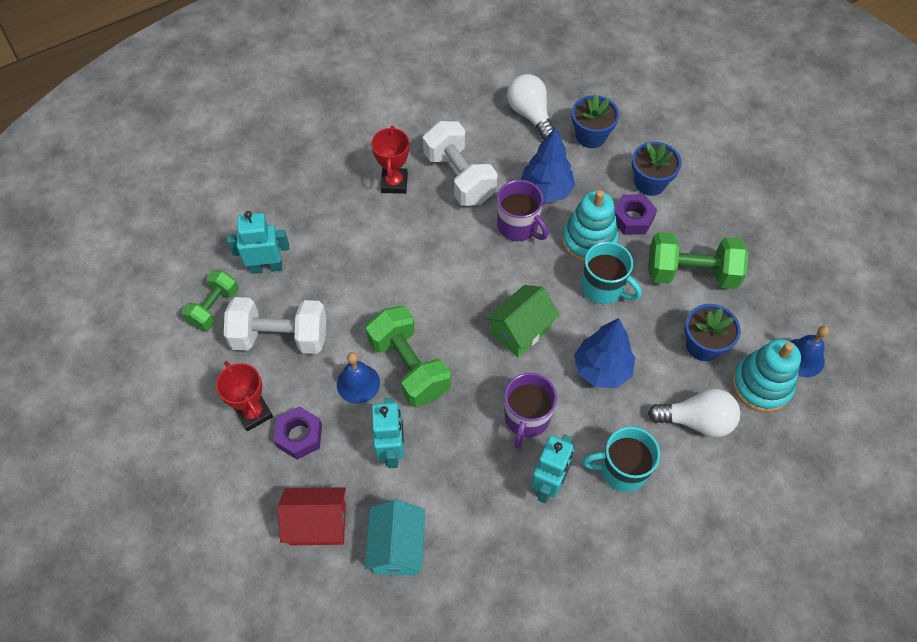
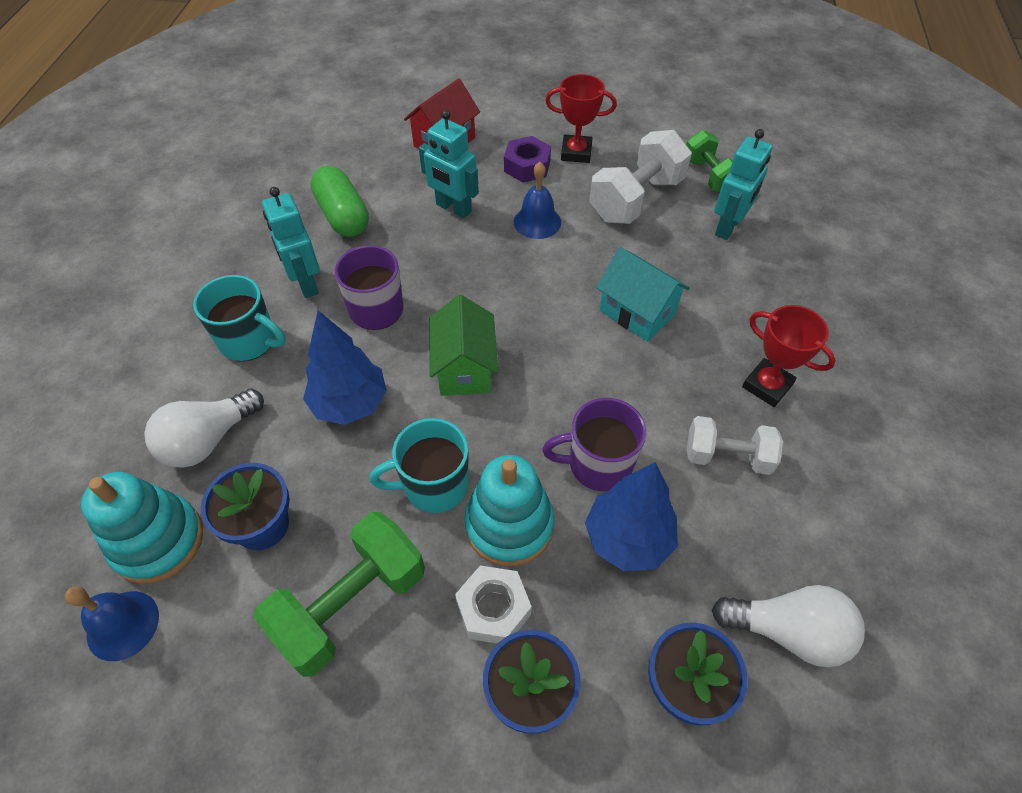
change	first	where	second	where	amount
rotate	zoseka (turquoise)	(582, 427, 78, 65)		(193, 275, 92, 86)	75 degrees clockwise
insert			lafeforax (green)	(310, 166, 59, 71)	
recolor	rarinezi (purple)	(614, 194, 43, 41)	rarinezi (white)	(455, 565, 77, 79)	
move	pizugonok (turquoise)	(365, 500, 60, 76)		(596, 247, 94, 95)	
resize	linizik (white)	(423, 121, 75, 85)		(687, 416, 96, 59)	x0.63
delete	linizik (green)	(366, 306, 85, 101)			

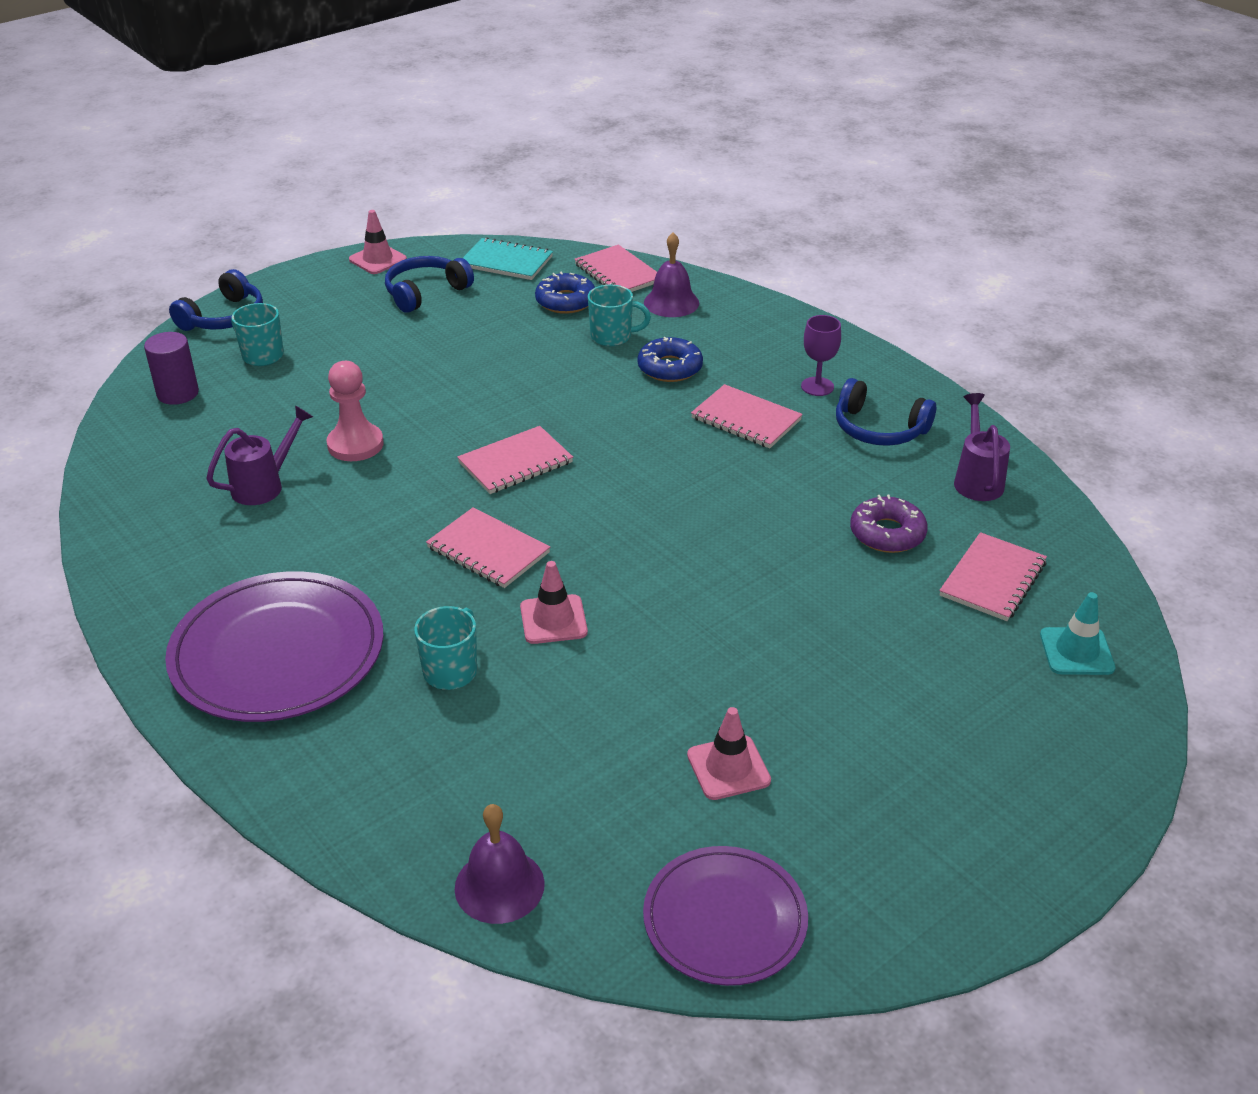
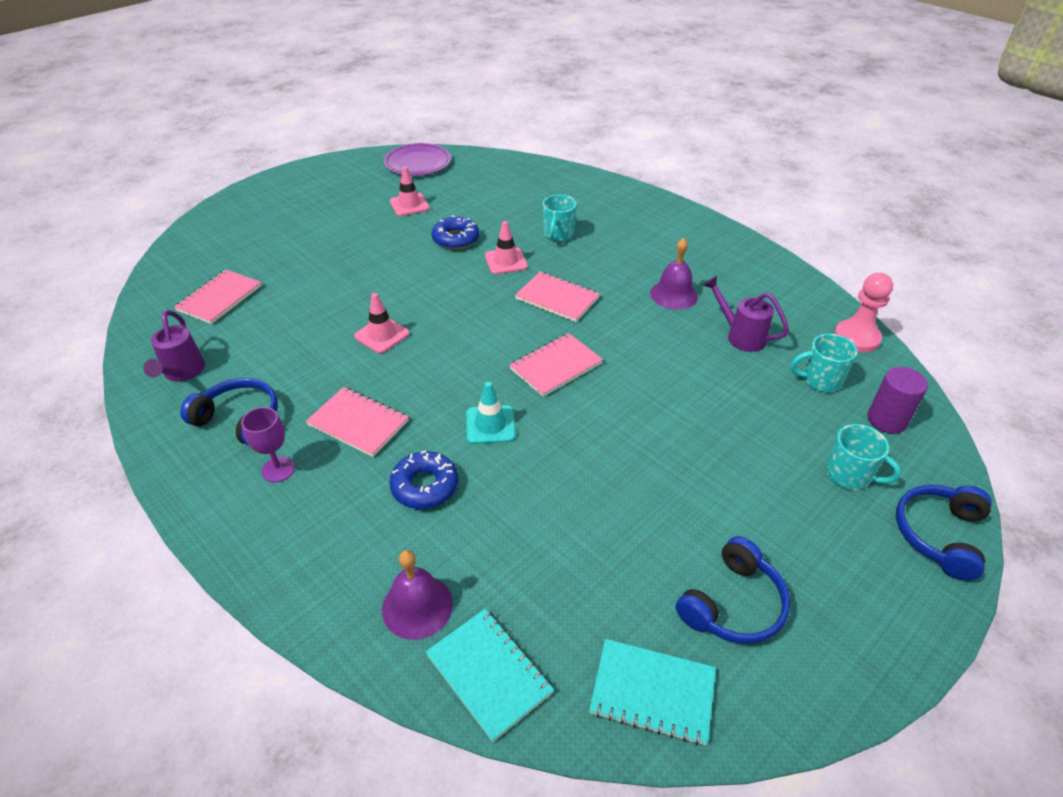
change	first	where	second	where	amount
move	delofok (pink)	(349, 210, 58, 64)		(354, 293, 56, 60)	
recolor	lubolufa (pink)	(574, 245, 83, 47)	lubolufa (turquoise)	(425, 609, 129, 133)	
move	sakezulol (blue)	(535, 272, 60, 42)		(432, 215, 47, 34)	
move	delofok (turquoise)	(1040, 592, 75, 83)		(466, 382, 49, 62)	
move	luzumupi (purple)	(455, 804, 90, 120)		(650, 238, 48, 72)	
rotate	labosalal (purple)	(206, 405, 107, 100)		(703, 276, 86, 76)	90 degrees clockwise
move	zoseka (turquoise)	(588, 284, 63, 62)		(791, 334, 66, 58)	
move	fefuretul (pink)	(327, 361, 57, 100)		(834, 273, 59, 80)	
delete	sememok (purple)	(165, 571, 219, 151)			
delete	sakezulol (purple)	(850, 495, 78, 58)			

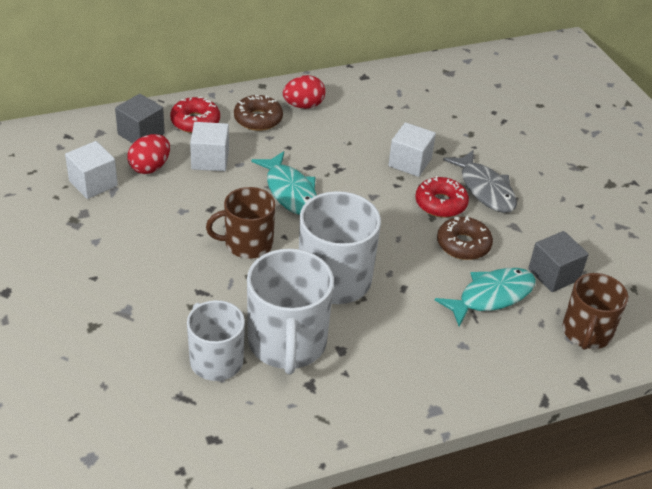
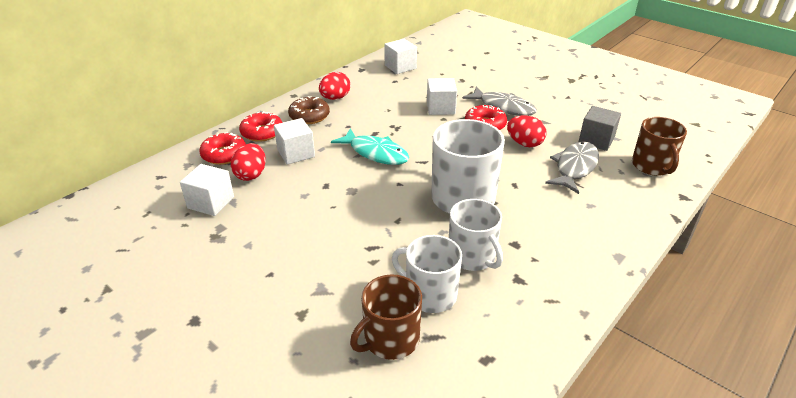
change	first	where	second	where	amount
replace	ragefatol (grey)	(115, 94, 50, 49)	sakezulol (red)	(199, 132, 47, 33)	
move	zoseka (brown)	(206, 187, 69, 72)		(350, 275, 72, 85)	
insert			ragefatol (white)	(384, 39, 33, 35)	
resize	zoseka (white)	(247, 249, 87, 125)		(449, 199, 54, 72)	x0.66
replace	sakezulol (brown)	(437, 216, 56, 44)	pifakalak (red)	(507, 115, 39, 32)	
recolor	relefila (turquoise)	(435, 268, 101, 59)	relefila (grey)	(545, 142, 54, 52)	

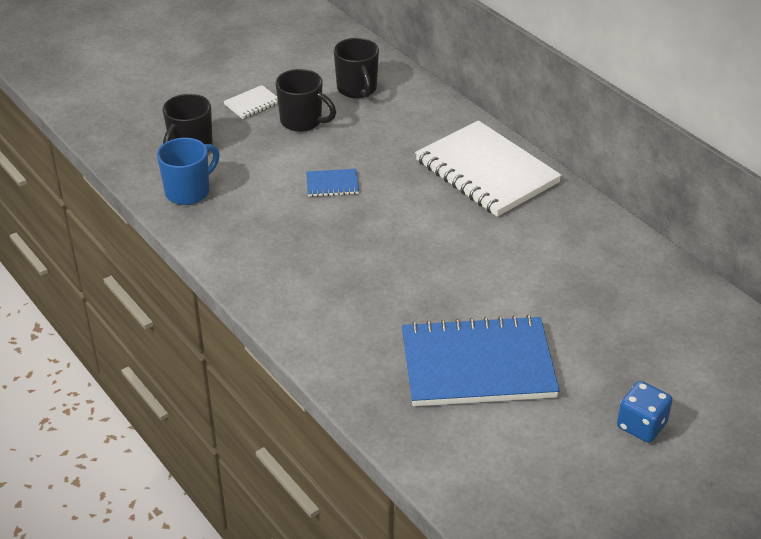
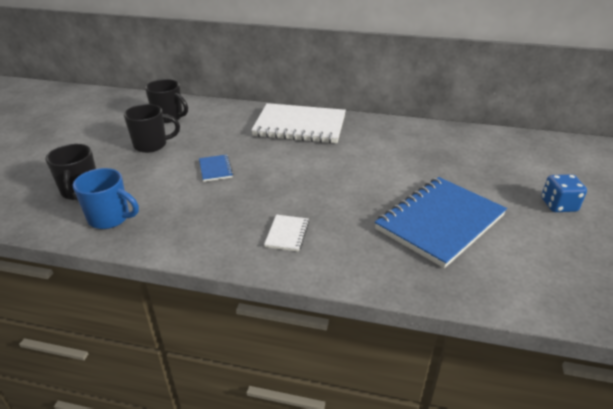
change	first	where	second	where	amount
rotate	zoseka (blue)	(157, 138, 62, 67)		(73, 168, 66, 61)	105 degrees clockwise
rotate	lubolufa (blue)	(306, 169, 53, 28)		(199, 155, 34, 27)	60 degrees counterclockwise
move	lubolufa (white)	(223, 85, 55, 34)		(264, 215, 45, 37)	

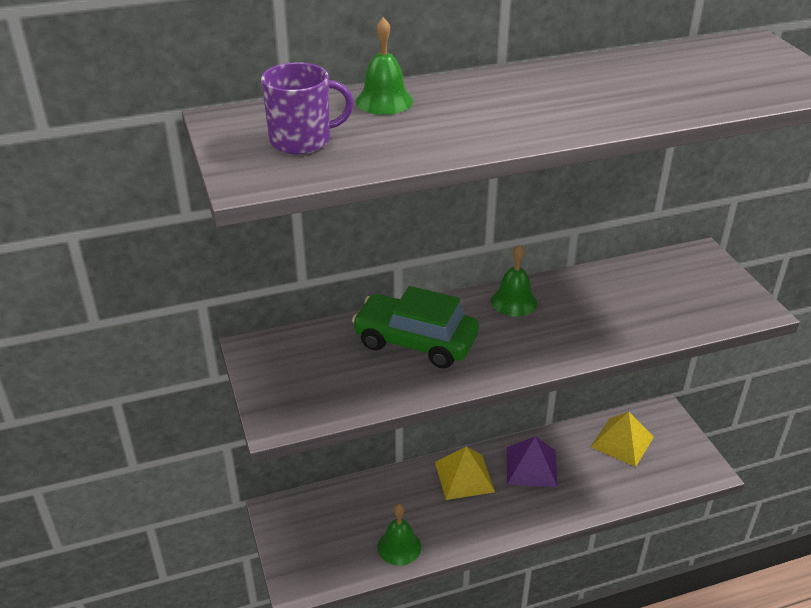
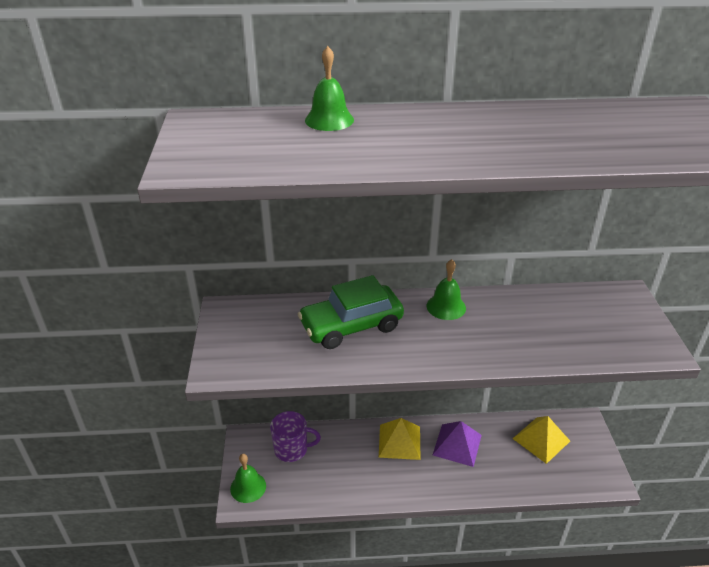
change	first	where	second	where	amount
move	luzumupi (green)	(378, 504, 43, 61)		(230, 454, 36, 49)	
move	zoseka (purple)	(261, 62, 93, 92)		(270, 411, 51, 51)	
rotate	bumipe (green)	(352, 286, 127, 82)		(298, 275, 106, 74)	60 degrees counterclockwise

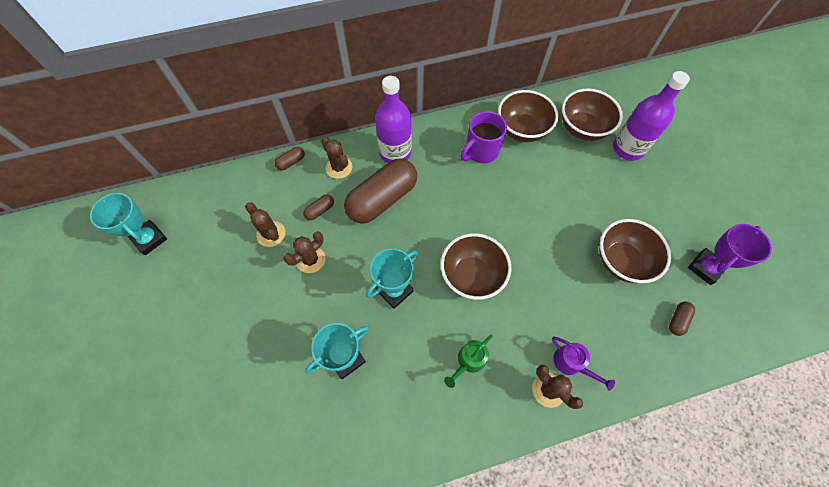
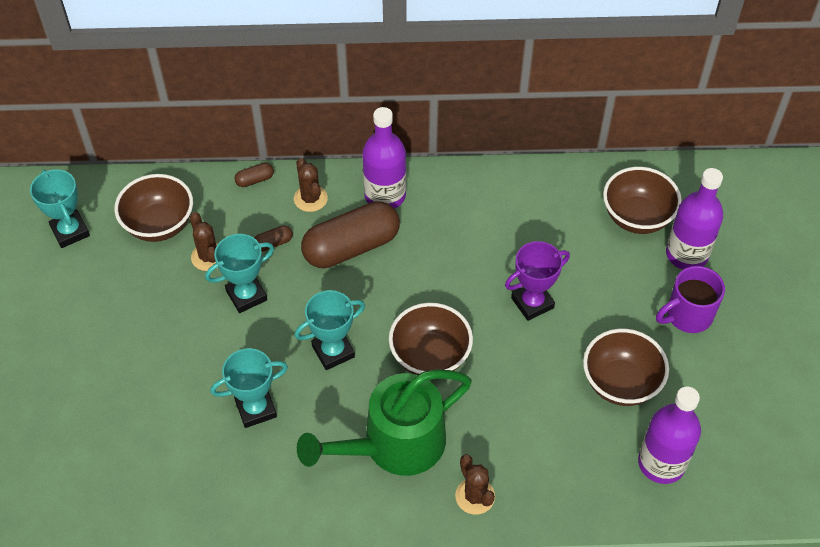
change	first	where	second	where	amount
move	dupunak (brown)	(498, 90, 60, 52)		(114, 174, 79, 68)	
replace	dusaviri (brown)	(283, 232, 43, 41)	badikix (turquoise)	(205, 234, 69, 79)	
resize	labosalal (green)	(444, 334, 49, 54)		(297, 369, 175, 107)	x2.35
move	badikix (purple)	(688, 224, 84, 61)		(505, 241, 65, 80)	
replace	lafeforax (brown)	(669, 301, 26, 35)	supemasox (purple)	(638, 386, 63, 98)	
move	zoseka (purple)	(460, 111, 47, 52)		(656, 266, 69, 67)	
delete	labosalal (purple)	(552, 337, 63, 54)			

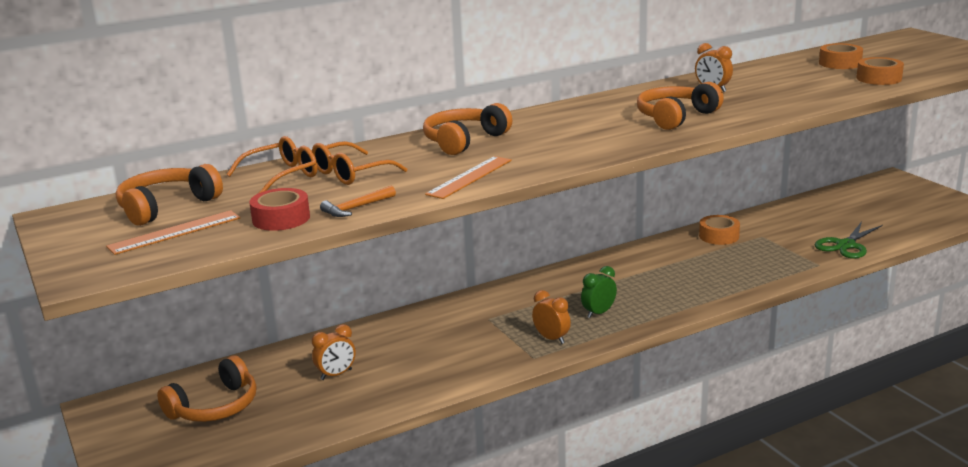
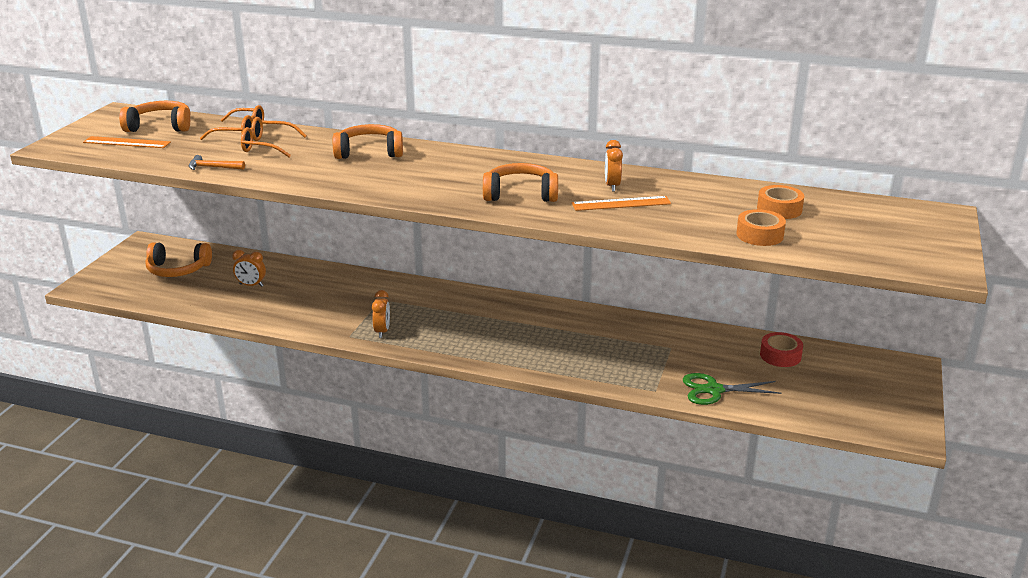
change	first	where	second	where	amount
move	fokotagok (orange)	(425, 156, 87, 43)		(572, 196, 99, 15)	
move	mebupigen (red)	(249, 188, 61, 43)		(760, 332, 43, 35)	
delete	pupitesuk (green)	(581, 266, 36, 52)			
delete	mebupigen (orange)	(699, 215, 41, 30)			

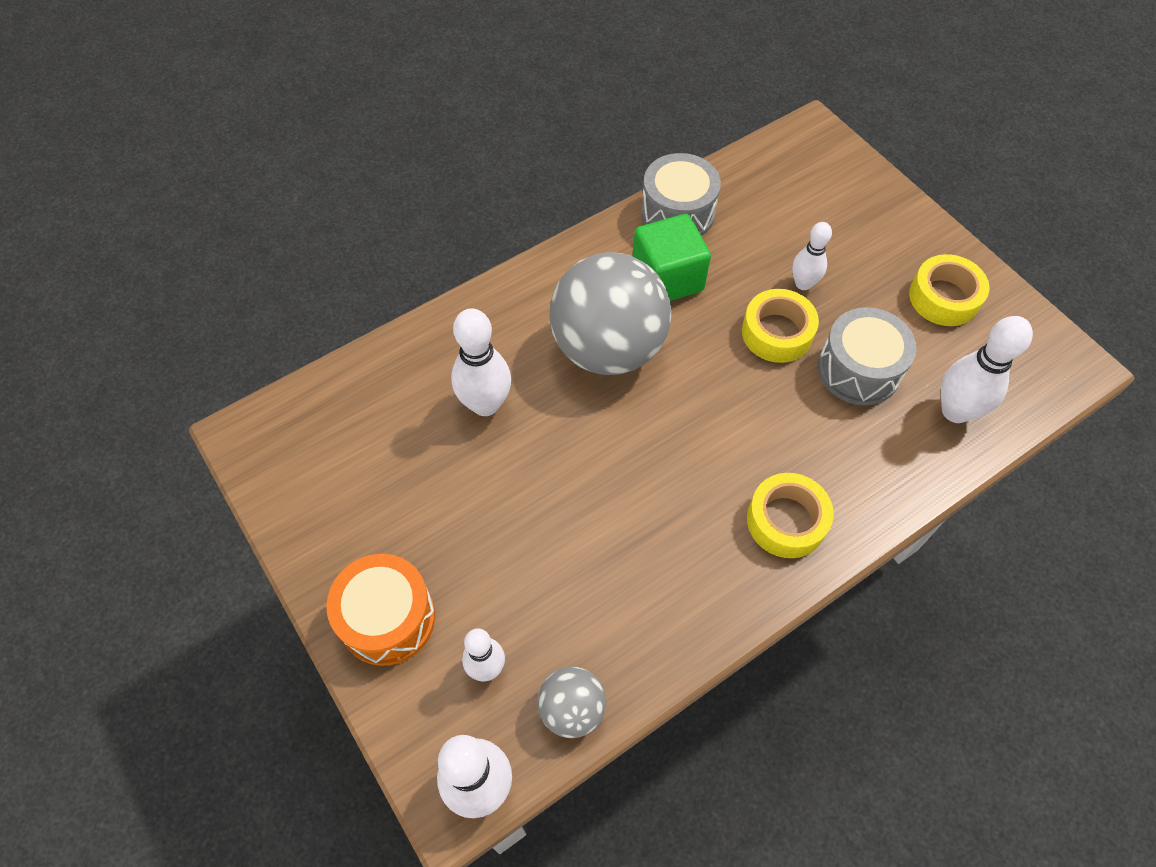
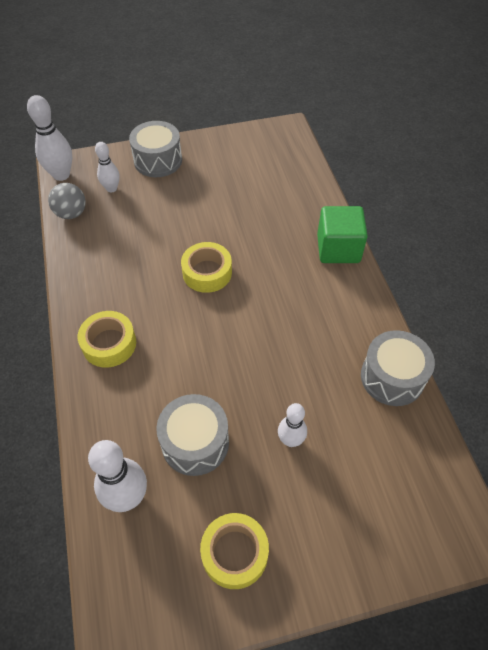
change	first	where	second	where	amount
recolor	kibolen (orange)	(326, 554, 109, 112)	kibolen (grey)	(129, 121, 53, 56)	
move	mebupigen (yellow)	(742, 289, 77, 74)		(181, 242, 51, 51)	
move	ragefatol (green)	(633, 214, 78, 87)		(317, 206, 51, 57)	
delete	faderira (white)	(451, 308, 60, 108)			
delete	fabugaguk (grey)	(550, 252, 121, 123)			

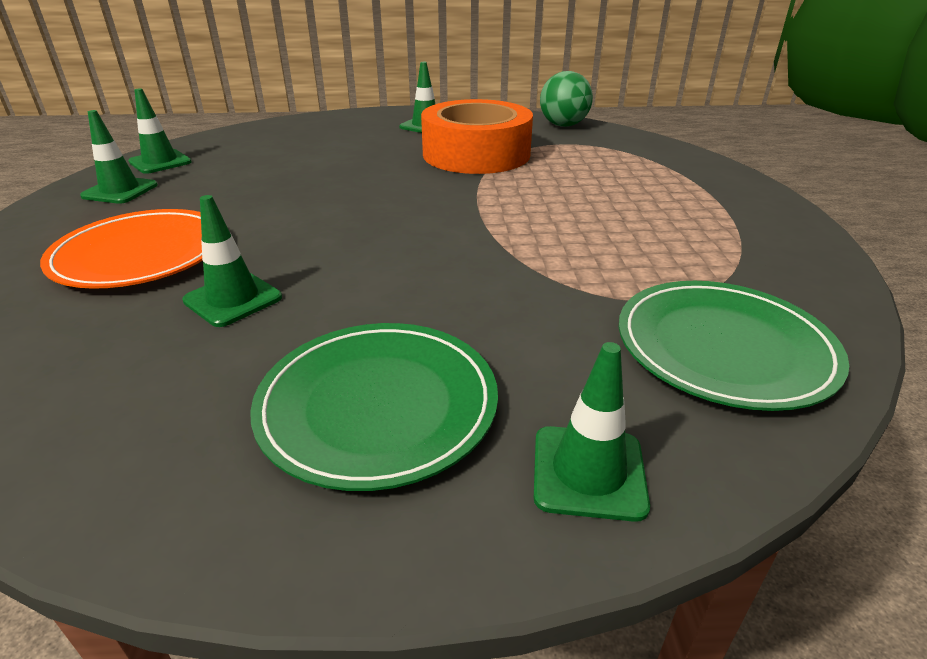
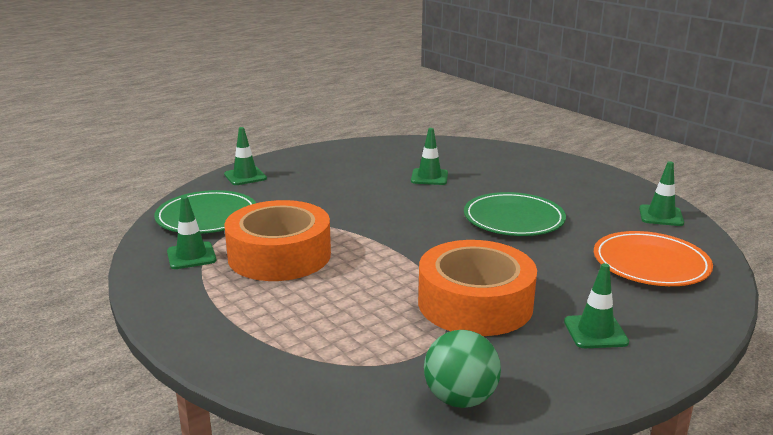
change	first	where	second	where	amount
move	delofok (green)	(80, 110, 78, 94)		(167, 196, 49, 73)	
insert			mebupigen (orange)	(224, 200, 107, 81)	
move	sememok (green)	(250, 323, 248, 168)		(464, 192, 102, 44)	
move	sememok (orange)	(40, 209, 163, 80)		(594, 231, 119, 55)	

